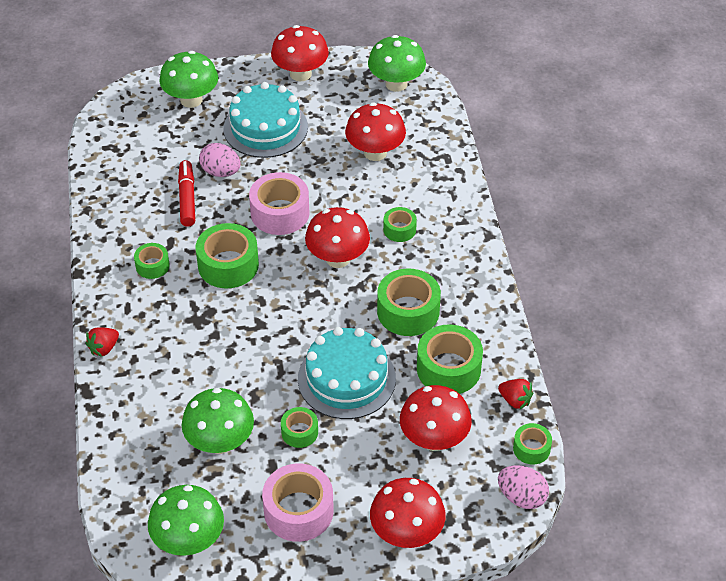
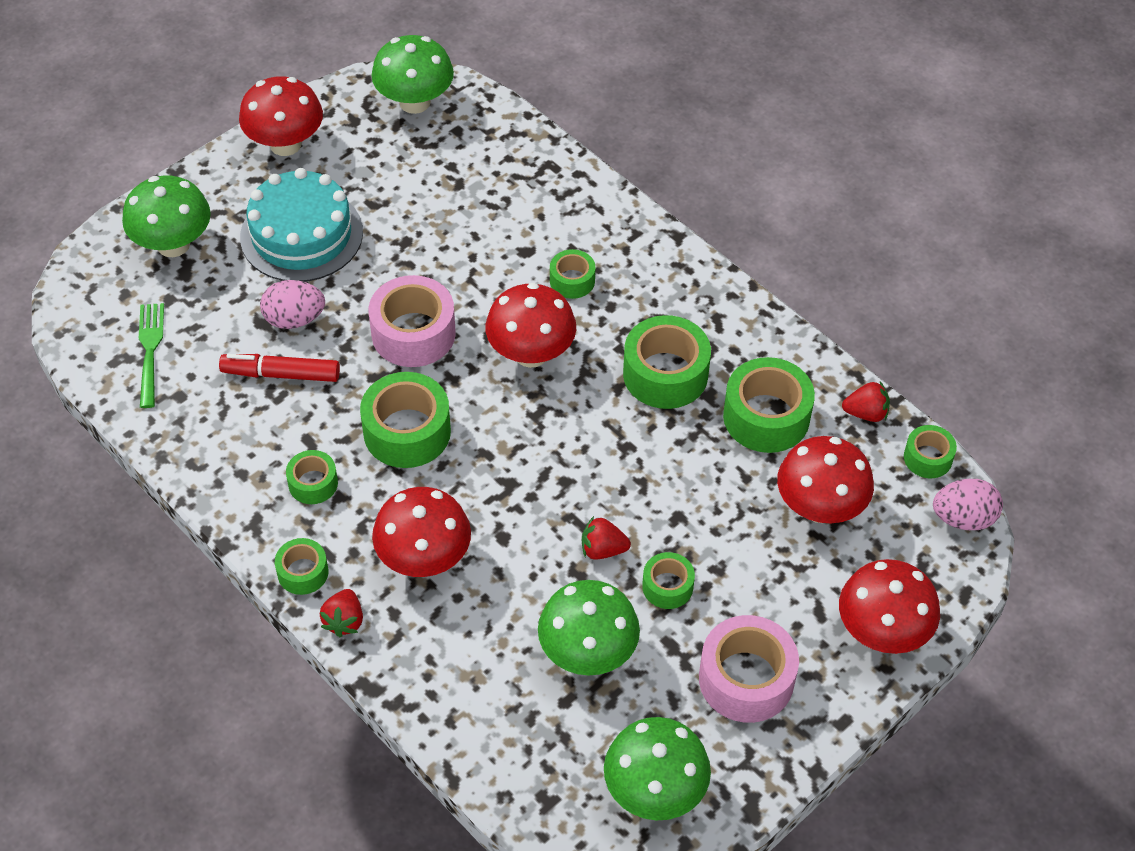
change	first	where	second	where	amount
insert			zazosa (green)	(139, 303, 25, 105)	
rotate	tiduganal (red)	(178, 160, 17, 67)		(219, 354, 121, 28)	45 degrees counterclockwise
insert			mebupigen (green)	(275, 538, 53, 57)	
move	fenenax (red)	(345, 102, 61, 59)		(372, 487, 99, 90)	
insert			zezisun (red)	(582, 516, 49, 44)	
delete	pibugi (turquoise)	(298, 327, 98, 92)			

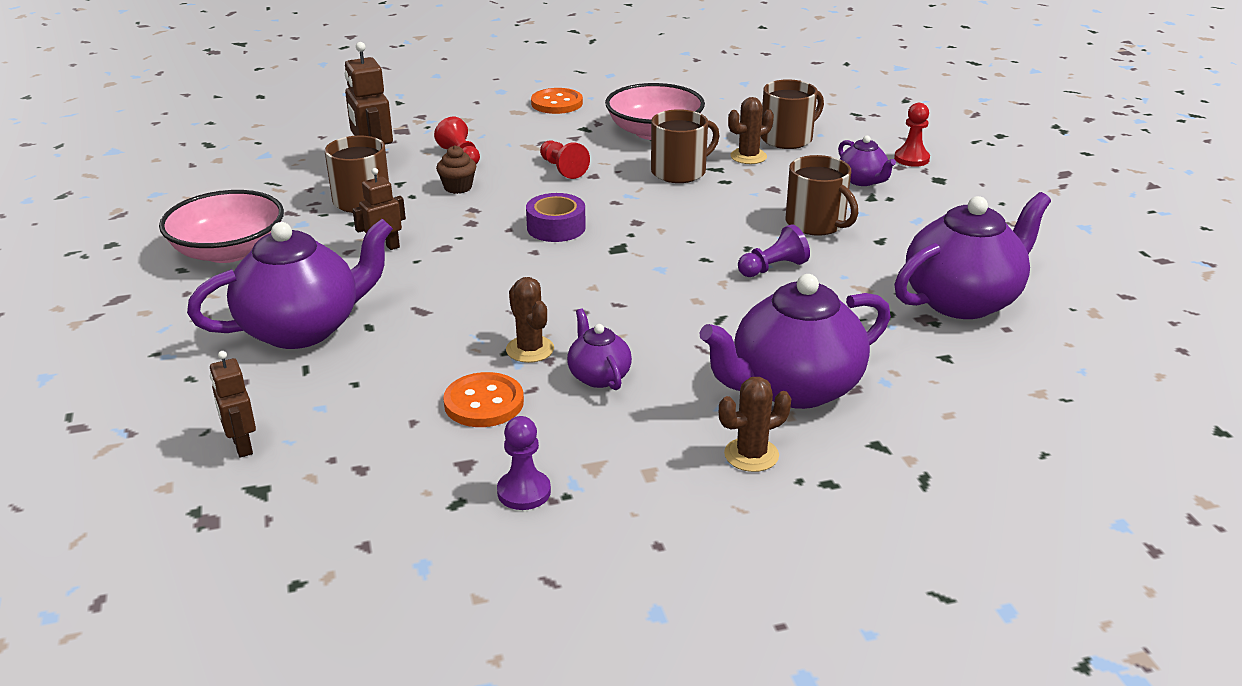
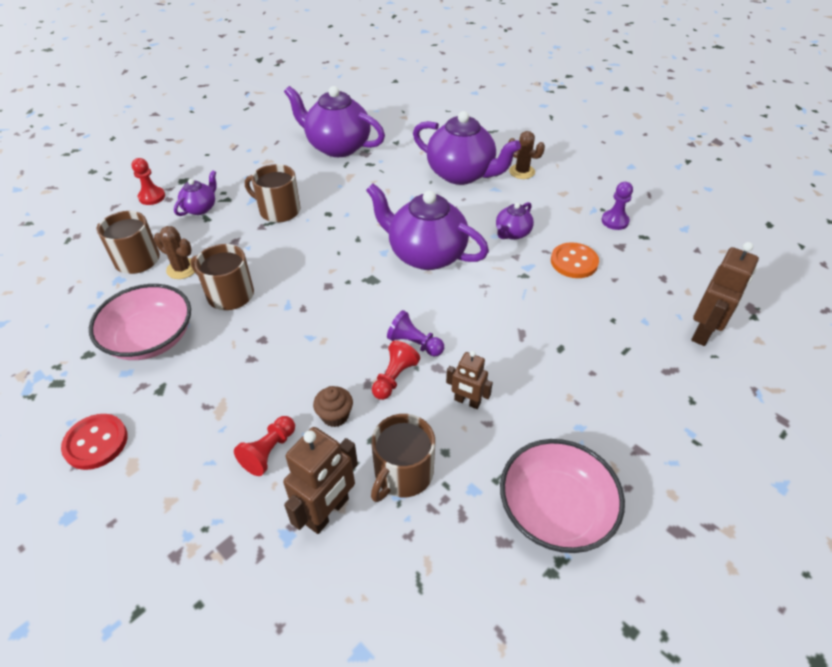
change	first	where	second	where	amount
recolor	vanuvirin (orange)	(531, 88, 52, 26)	vanuvirin (red)	(61, 414, 67, 56)	
rotate	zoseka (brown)	(785, 155, 73, 81)		(245, 164, 55, 59)	90 degrees counterclockwise
move	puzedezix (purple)	(187, 219, 206, 130)		(366, 184, 123, 86)	
move	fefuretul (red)	(540, 140, 50, 39)		(372, 341, 48, 59)	
move	fefuretul (purple)	(738, 224, 72, 53)		(387, 310, 57, 46)	
resize	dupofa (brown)	(210, 351, 46, 107)		(691, 242, 68, 104)	x1.63
delete	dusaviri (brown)	(506, 277, 48, 86)			
delete	mebupigen (purple)	(526, 193, 60, 49)			

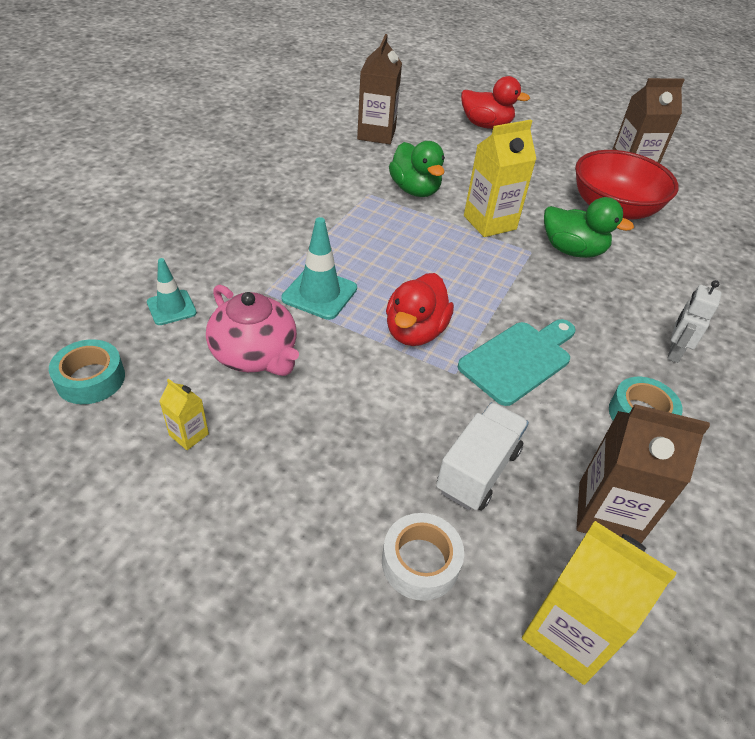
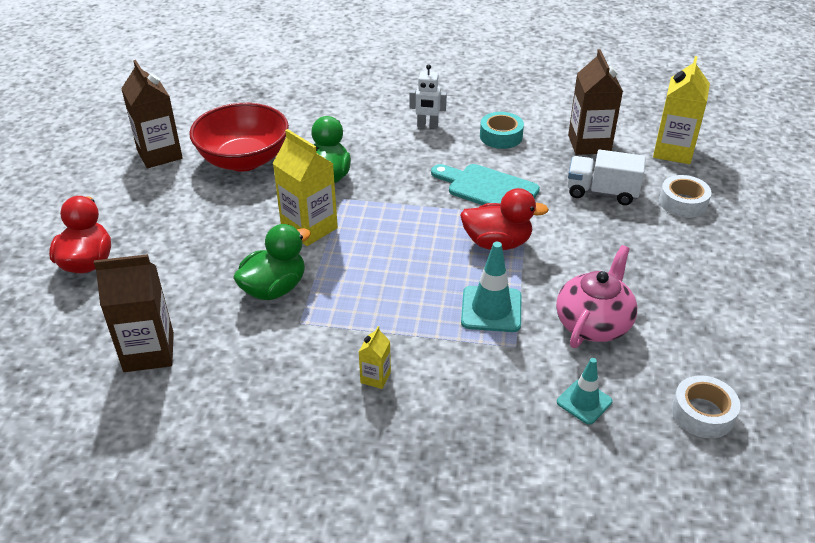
change	first	where	second	where	amount
move	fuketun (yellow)	(159, 378, 50, 72)		(359, 326, 32, 63)	
recolor	mebupigen (turquoise)	(49, 339, 76, 65)	mebupigen (white)	(671, 375, 69, 64)	

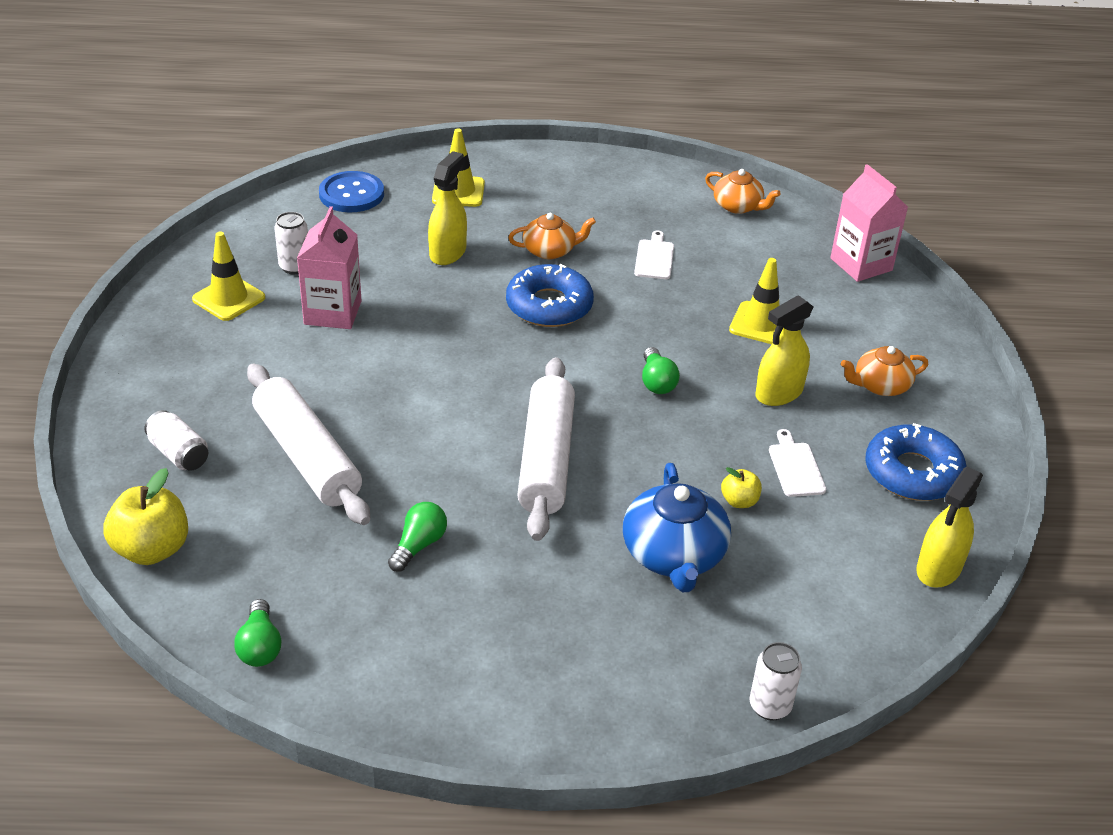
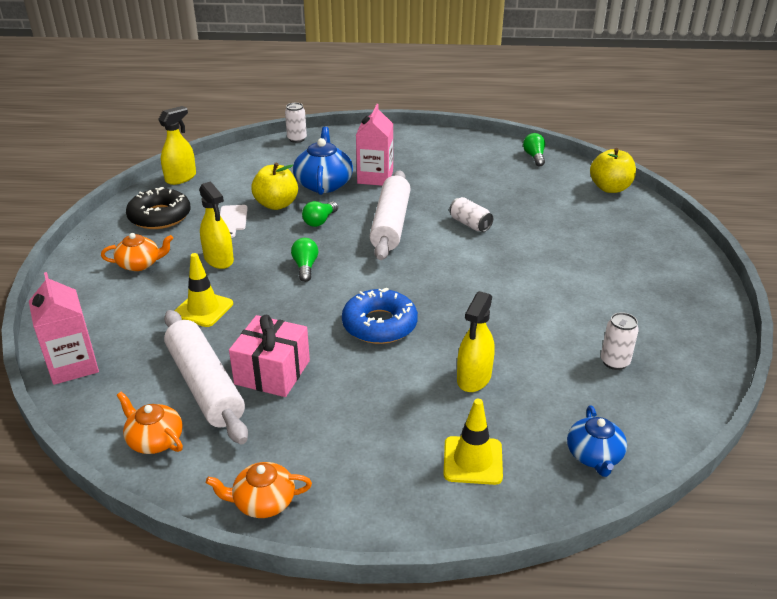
change	first	where	second	where	amount
recolor	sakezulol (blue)	(865, 423, 101, 78)	sakezulol (black)	(126, 187, 65, 42)	
move	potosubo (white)	(247, 363, 123, 162)		(164, 310, 84, 134)	
rotate	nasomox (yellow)	(755, 295, 58, 111)		(199, 181, 35, 88)	90 degrees clockwise
move	puzedezix (orange)	(508, 213, 88, 46)		(206, 462, 106, 56)	
replace	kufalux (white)	(634, 230, 40, 49)	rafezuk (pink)	(229, 315, 81, 82)	
resize	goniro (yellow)	(721, 467, 41, 41)		(251, 163, 47, 47)	x1.89
move	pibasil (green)	(388, 502, 59, 70)		(302, 201, 36, 26)	
move	fuketun (pink)	(297, 206, 65, 123)		(356, 104, 37, 82)	
move	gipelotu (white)	(144, 410, 64, 61)		(449, 197, 44, 35)	
replace	vanuvirin (blue)	(319, 171, 65, 41)	puzedezix (blue)	(567, 406, 60, 71)	
delete	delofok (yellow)	(192, 232, 73, 89)			

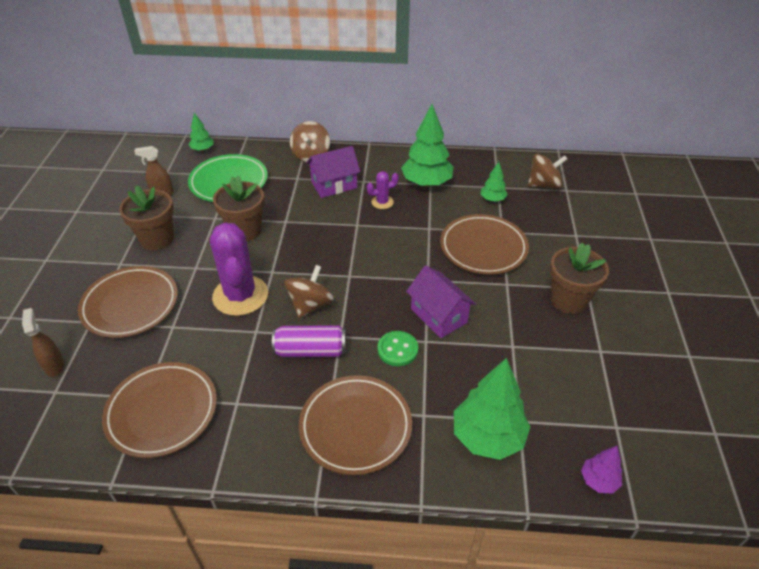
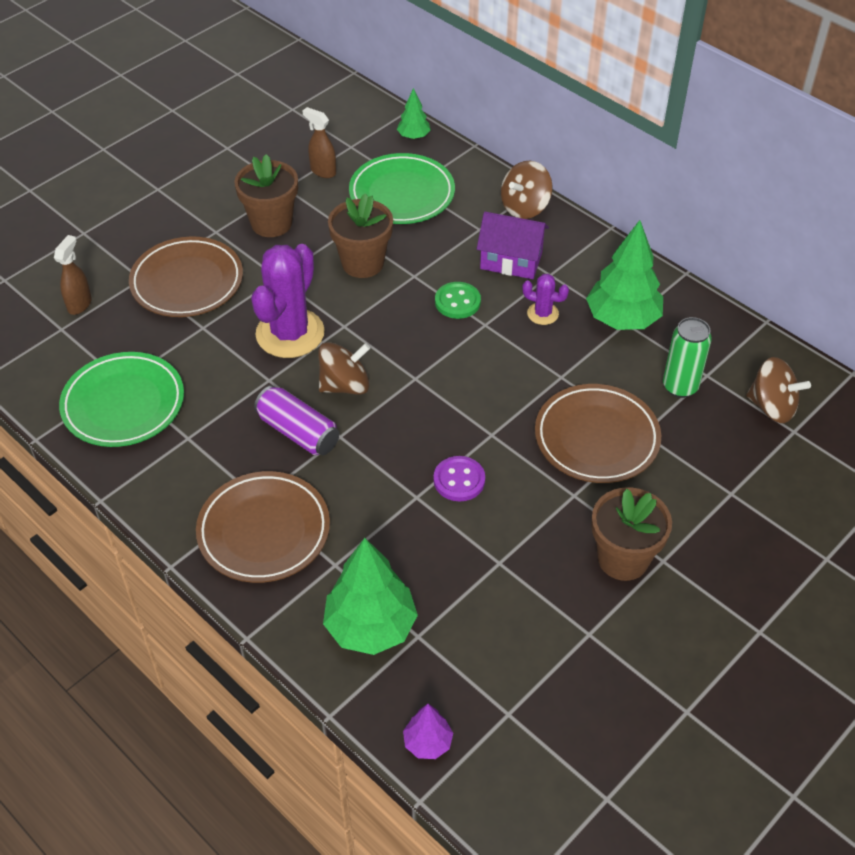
change	first	where	second	where	amount
recolor	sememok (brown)	(102, 362, 115, 96)	sememok (green)	(59, 352, 125, 95)	
replace	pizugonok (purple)	(406, 265, 70, 73)	vanuvirin (purple)	(434, 456, 51, 45)	
move	vanuvirin (green)	(377, 331, 41, 35)		(435, 282, 46, 37)	
replace	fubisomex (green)	(481, 162, 27, 40)	gipelotu (green)	(663, 317, 49, 81)	

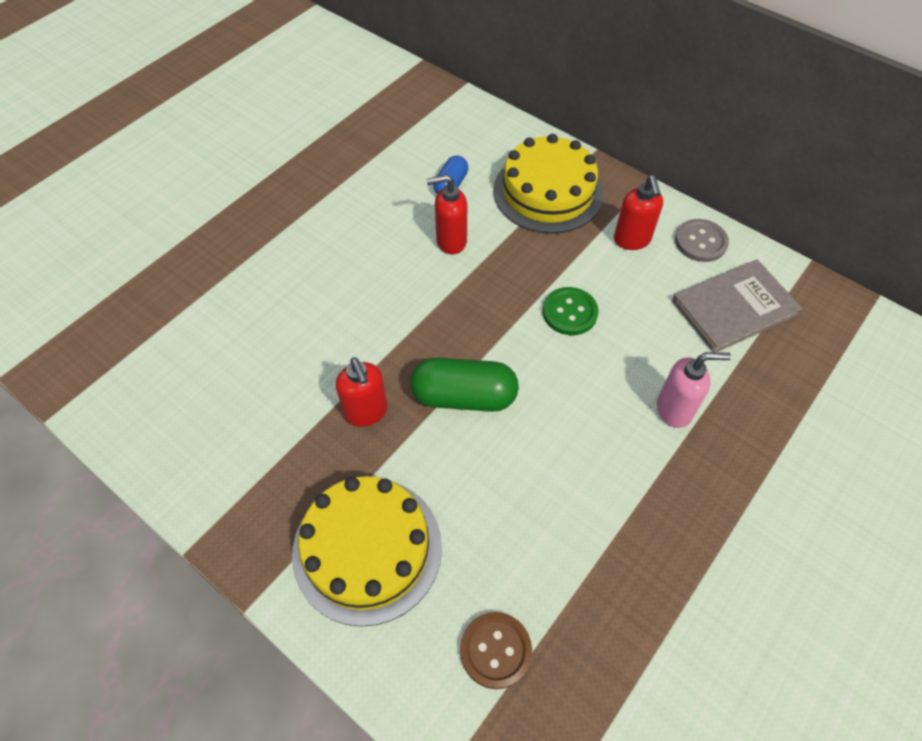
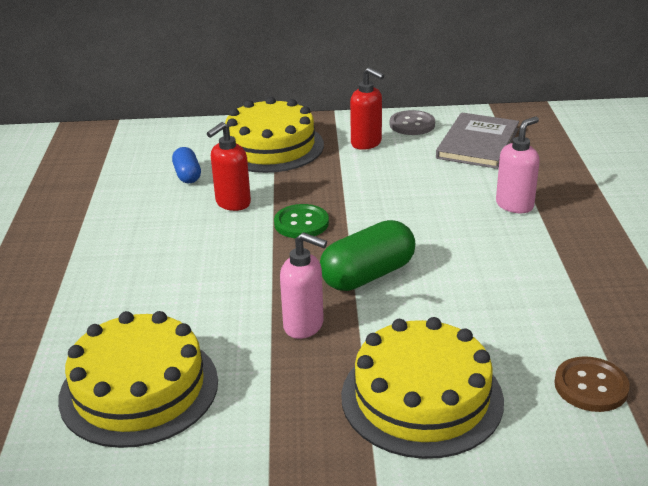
change	first	where	second	where	amount
insert			pibugi (yellow)	(58, 311, 160, 137)	
move	vanuvirin (green)	(543, 287, 56, 48)		(274, 204, 55, 34)	
recolor	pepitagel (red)	(336, 357, 51, 70)	pepitagel (pink)	(280, 232, 47, 107)	

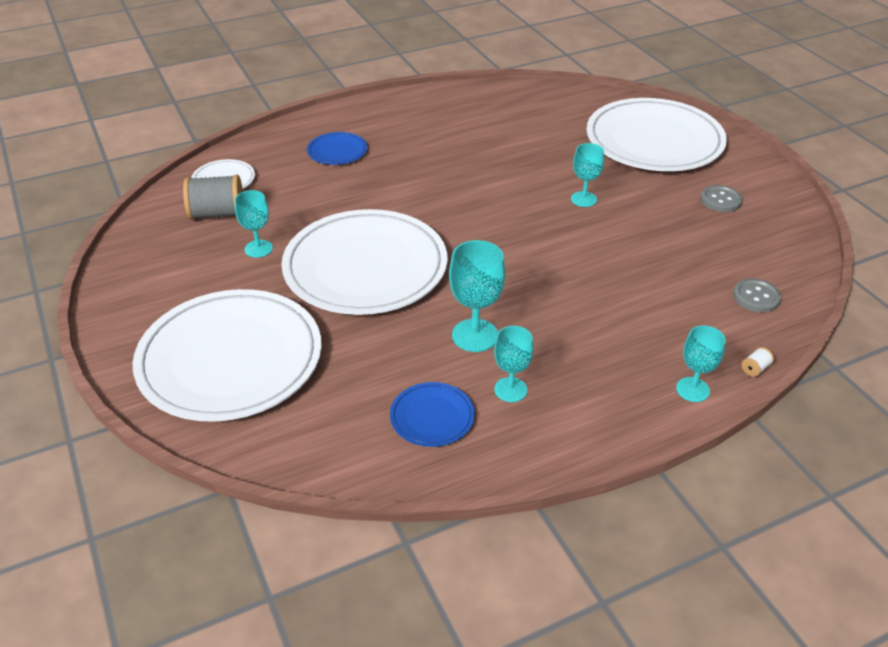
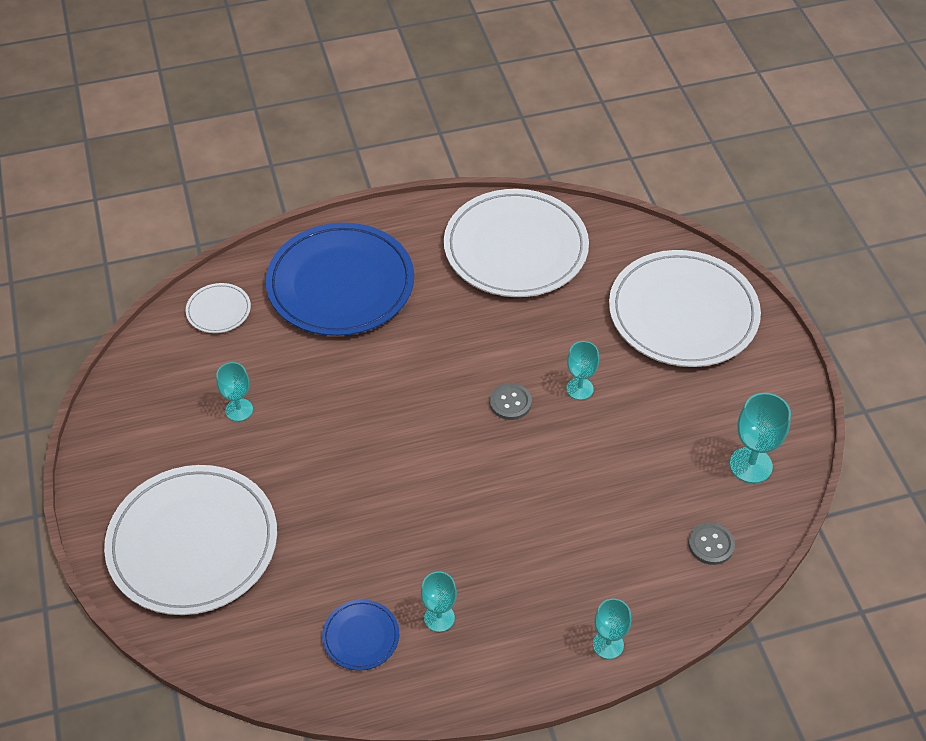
change	first	where	second	where	amount
resize	sememok (blue)	(307, 132, 60, 33)		(266, 223, 148, 113)	x2.32
move	sememok (white)	(281, 209, 167, 106)		(444, 189, 145, 108)	
move	vanuvirin (grey)	(700, 185, 42, 27)		(489, 383, 43, 37)	
move	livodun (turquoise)	(449, 240, 56, 112)		(730, 393, 61, 90)	
delete	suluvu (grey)	(183, 175, 60, 45)			
delete	suluvu (white)	(742, 347, 32, 30)			

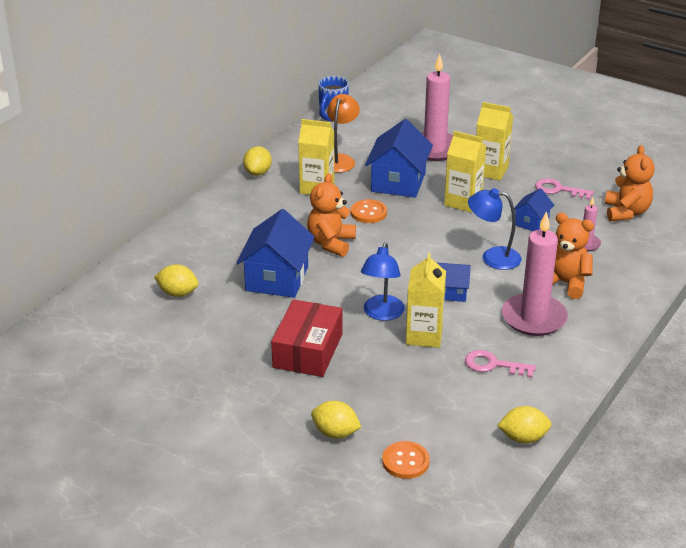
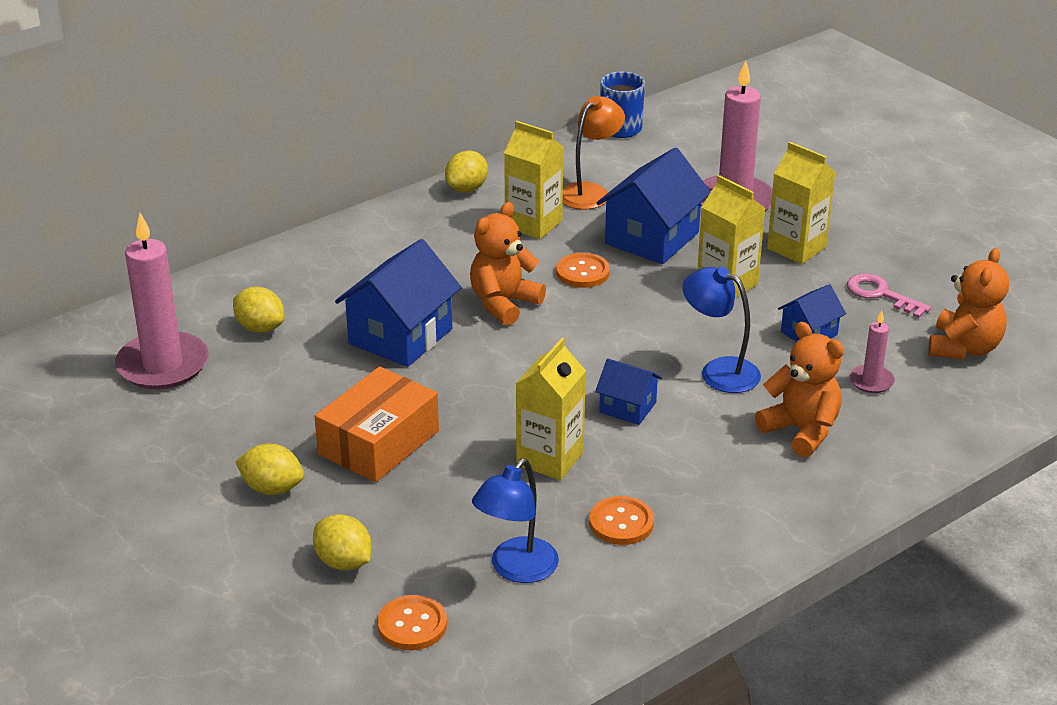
change	first	where	second	where	amount
move	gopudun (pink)	(502, 211, 66, 125)		(115, 213, 94, 176)	
move	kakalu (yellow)	(497, 406, 54, 38)		(235, 443, 69, 52)	
recolor	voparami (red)	(271, 299, 71, 78)	voparami (orange)	(314, 366, 125, 116)	
move	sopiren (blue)	(361, 242, 44, 79)		(472, 459, 87, 124)	
replace	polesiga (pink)	(465, 350, 71, 28)	vanuvirin (orange)	(589, 496, 65, 49)	

